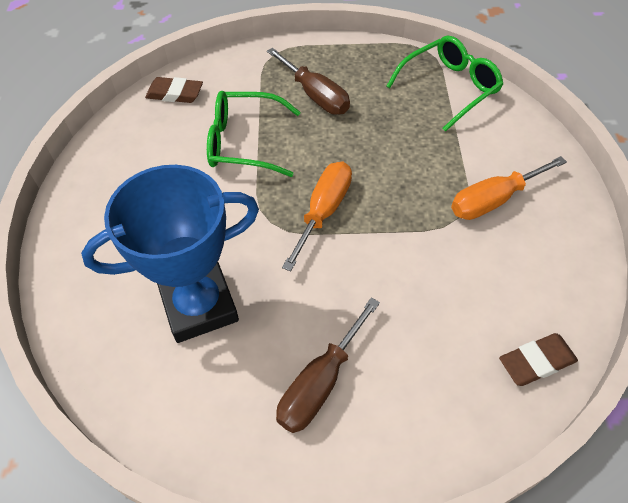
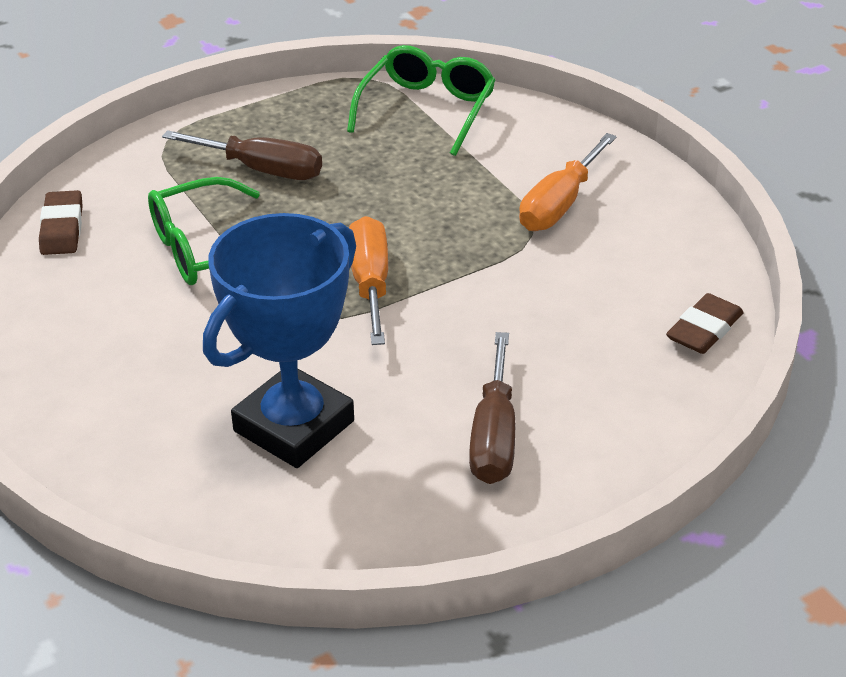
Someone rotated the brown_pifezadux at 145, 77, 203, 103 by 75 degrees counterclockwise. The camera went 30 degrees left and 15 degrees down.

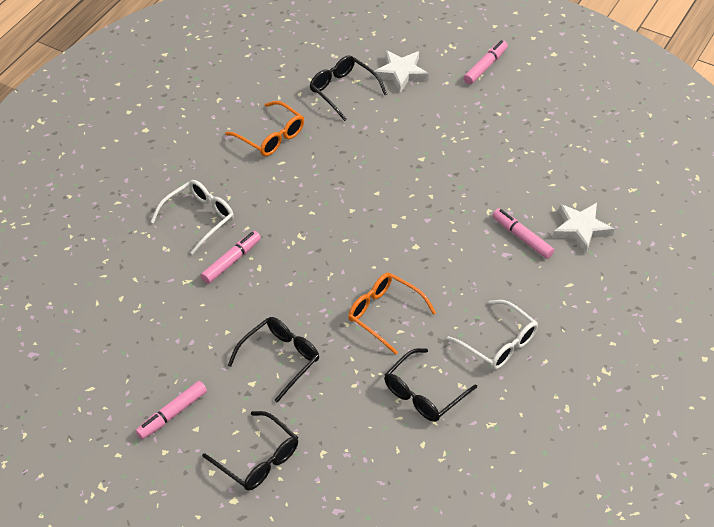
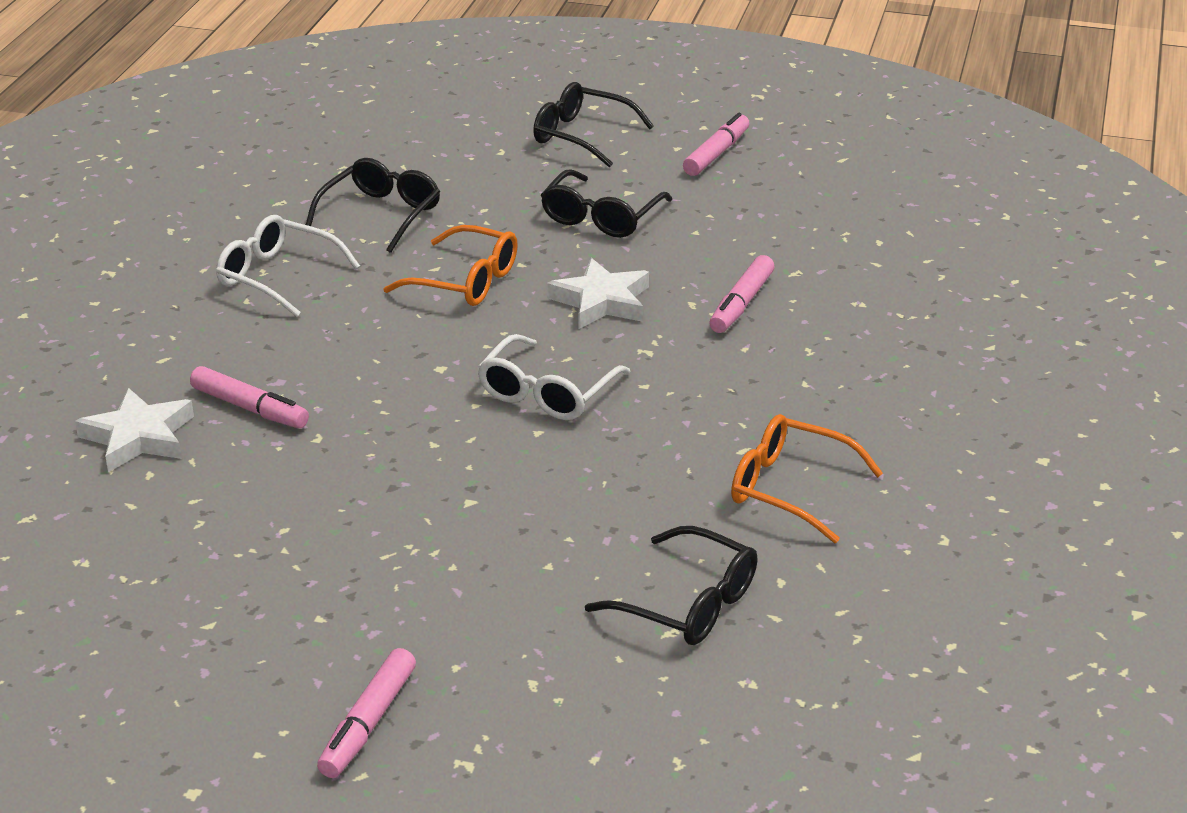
Someone carried the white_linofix from 374, 50, 429, 93 to 547, 258, 649, 329. Someone carried the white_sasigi from 151, 180, 234, 255 to 477, 334, 631, 420. The camera went 165 degrees right and 15 degrees down.

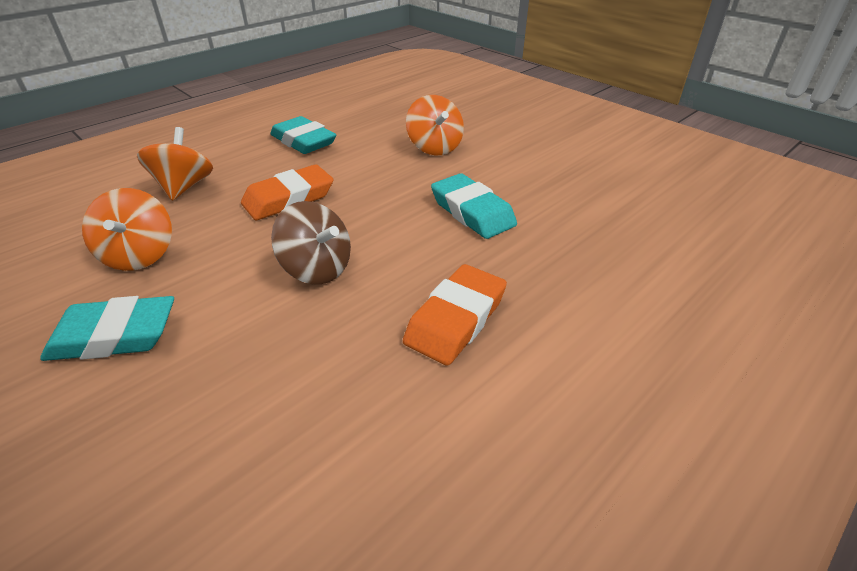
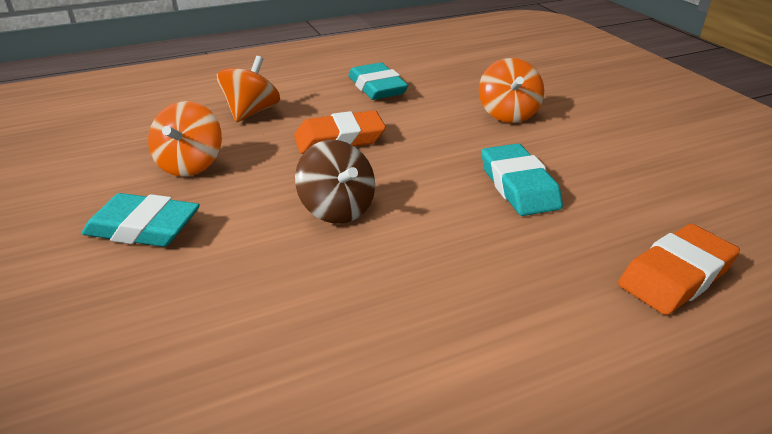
Someone carried the orange_pifezadux from 403, 264, 507, 366 to 618, 224, 740, 315. The camera went 20 degrees right and 5 degrees down.

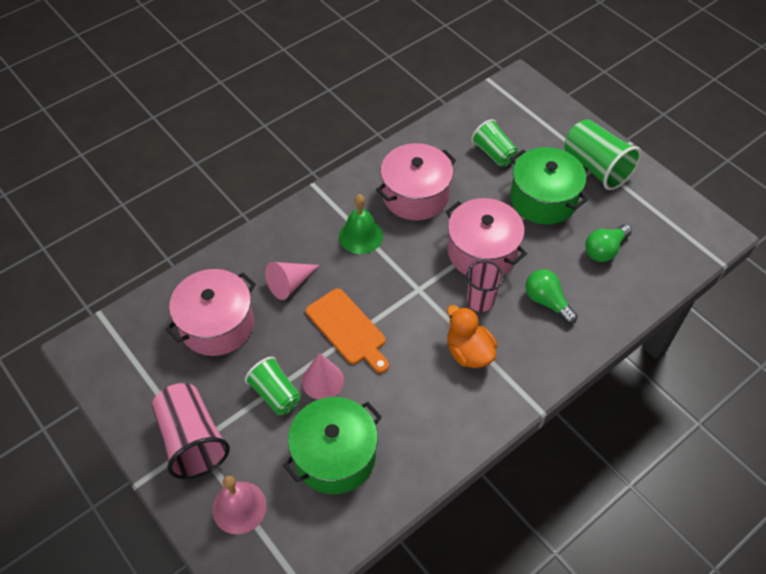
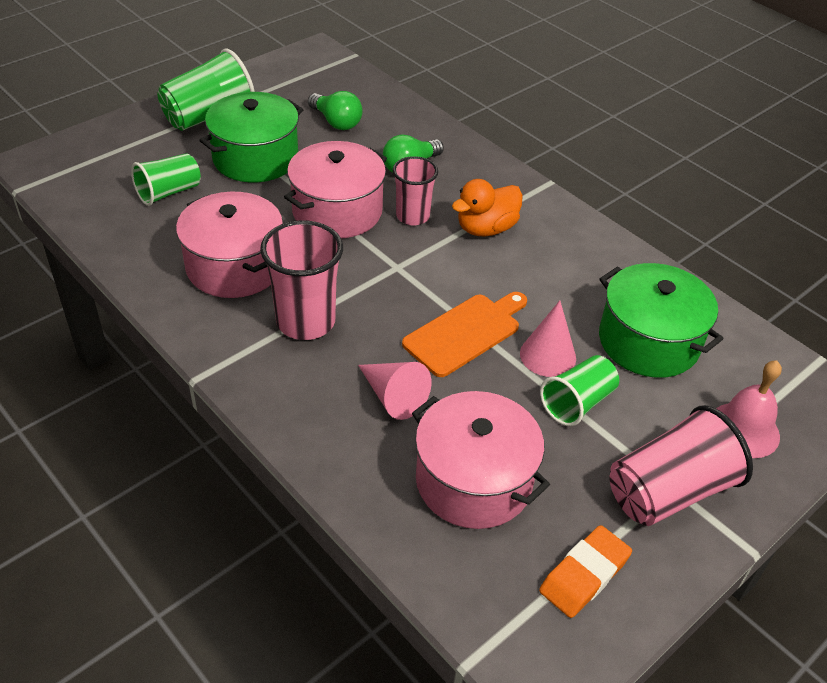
Someone swapped the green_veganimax at 339, 194, 383, 254 for the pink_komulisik at 260, 220, 343, 340. Someone put down the orange_pifezadux at 539, 525, 632, 618. The camera went 95 degrees left and 10 degrees down.

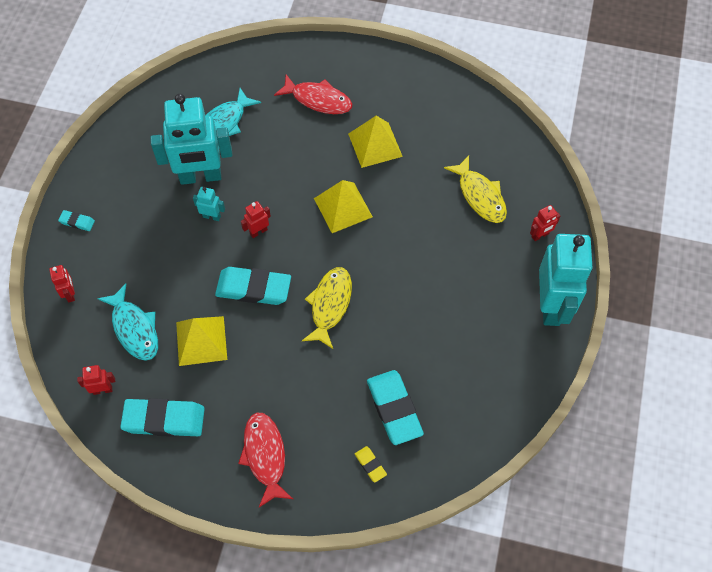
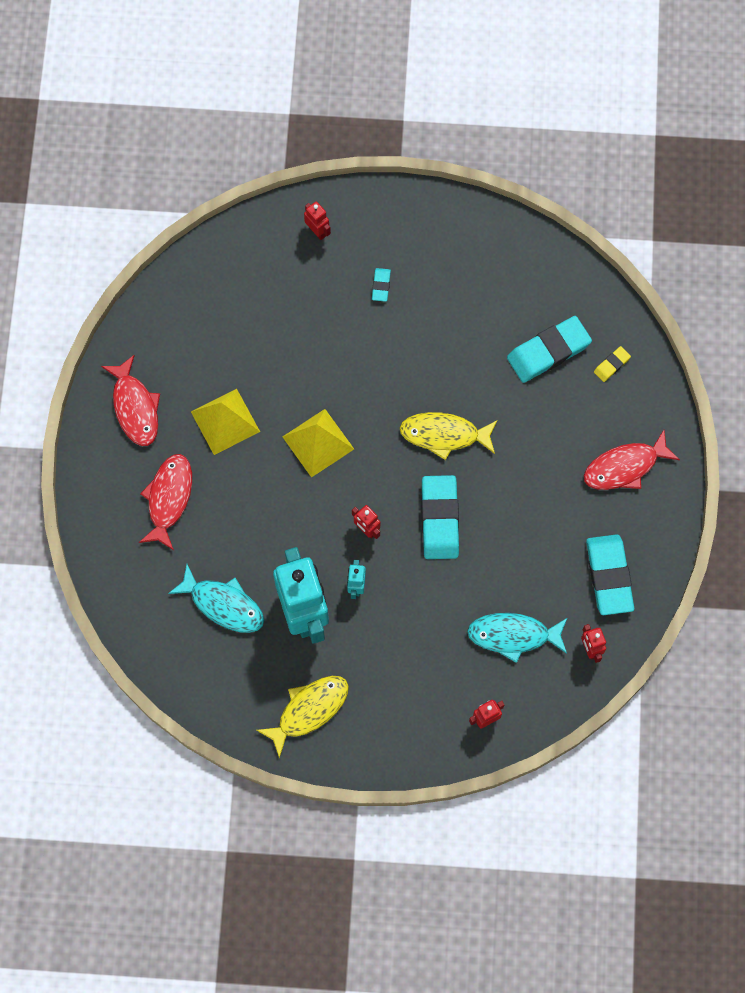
Someone carried the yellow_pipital from 444, 156, 507, 223 to 256, 676, 349, 758. Someone carried the turquoise_pifezadux from 58, 210, 95, 231 to 372, 268, 391, 302. Someone took away the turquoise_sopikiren at 539, 234, 593, 326. Someone rotated the turquoise_pipital at 97, 284, 158, 361 by 135 degrees counterclockwise. Someone took away the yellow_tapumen at 176, 316, 227, 366. Someone put down the red_pipital at 101, 355, 160, 446. The camera went 100 degrees left and 10 degrees up.

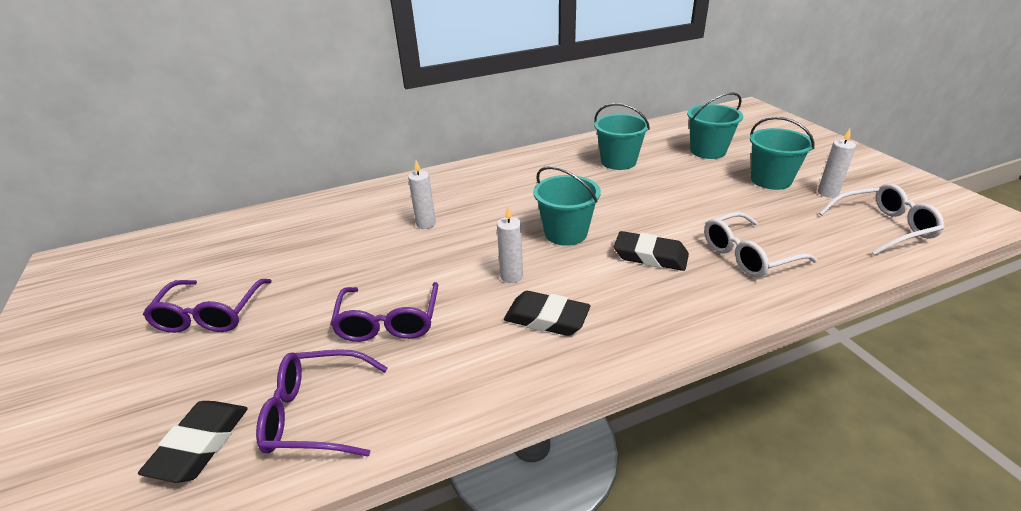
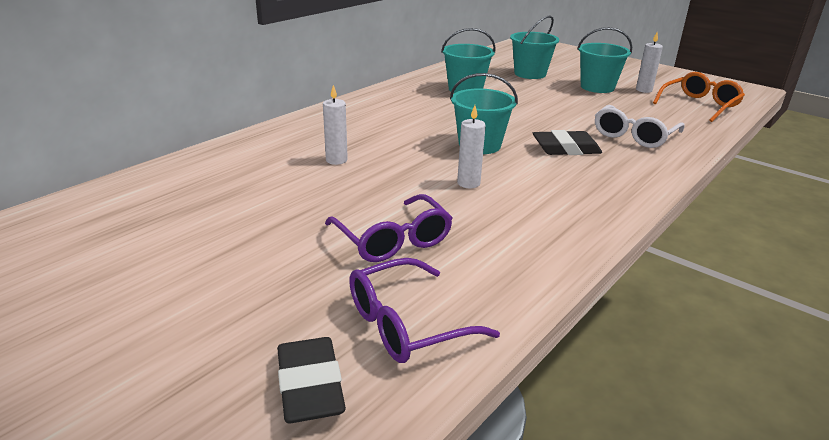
Someone repainted the white_sasigi at 819, 184, 945, 255, which became the orange_sasigi at 653, 72, 745, 122. Someone took away the purple_sasigi at 143, 279, 272, 333. Someone took away the black_pifezadux at 504, 291, 591, 336. The camera went 30 degrees left and 5 degrees down.

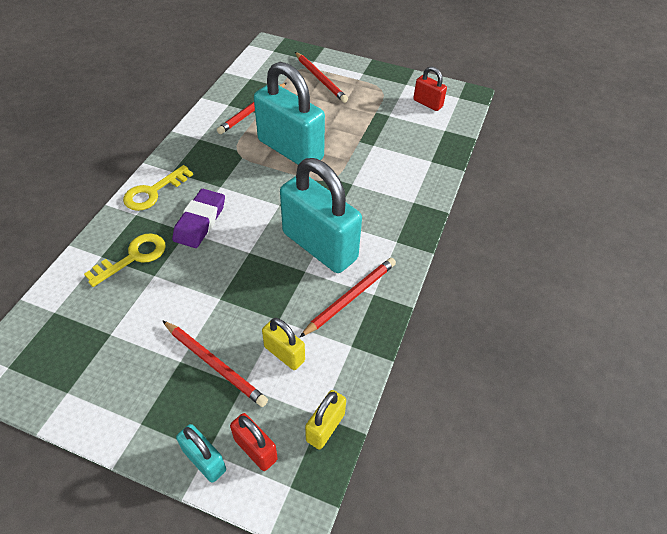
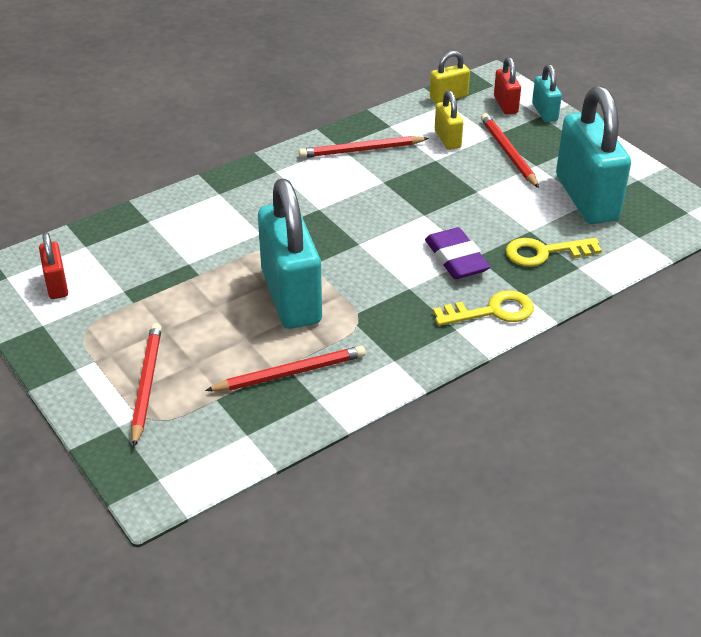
Someone carried the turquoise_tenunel from 280, 158, 362, 273 to 556, 86, 631, 224. Someone rotated the purple_pifezadux at 172, 189, 225, 248 by 75 degrees counterclockwise. The camera went 145 degrees left and 10 degrees down.

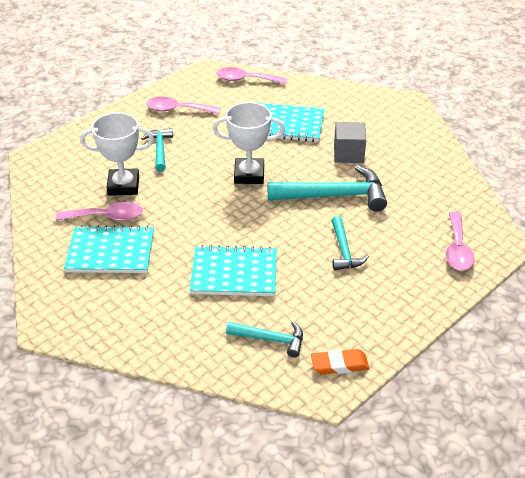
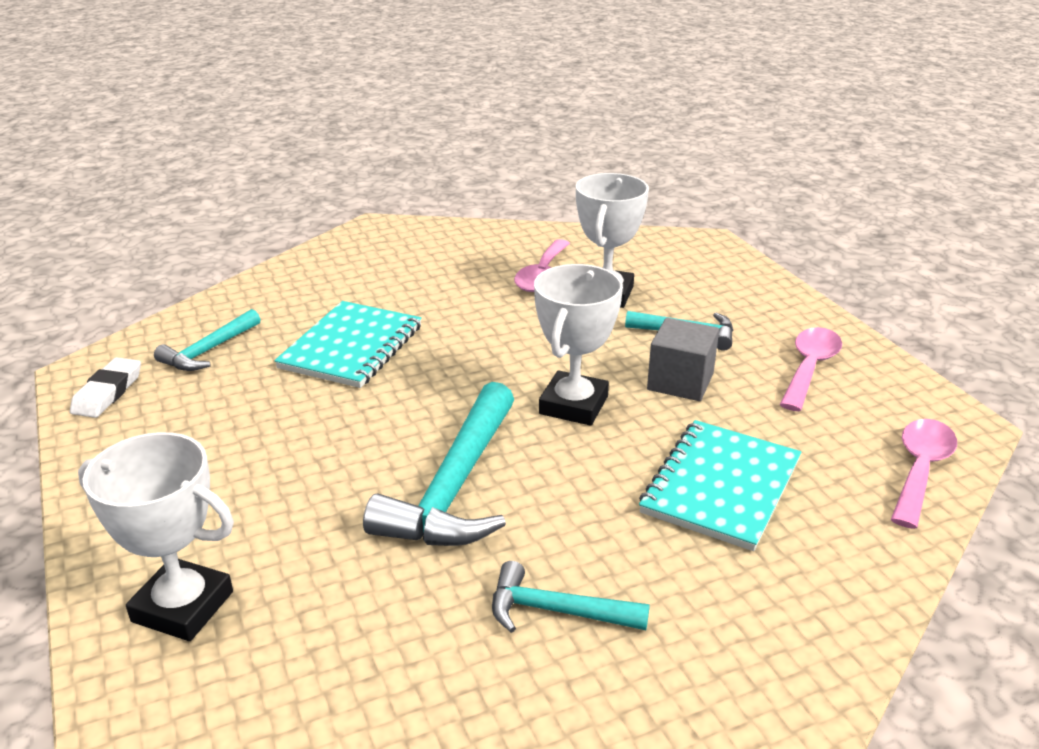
Someone carried the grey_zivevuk from 334, 122, 366, 163 to 647, 318, 719, 401. Someone swapped the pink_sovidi at 446, 211, 475, 271 for the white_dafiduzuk at 78, 432, 234, 641. Someone carried the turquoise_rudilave from 331, 216, 369, 270 to 492, 561, 650, 633. Someone took away the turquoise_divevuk at 64, 225, 154, 273. Someone repainted the orange_pifezadux at 311, 349, 369, 375, which became the white_pifezadux at 70, 357, 141, 418. The camera went 110 degrees right and 10 degrees down.

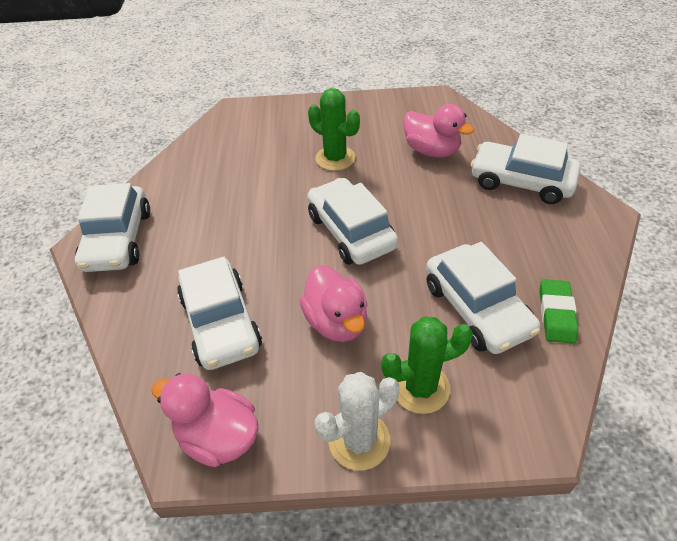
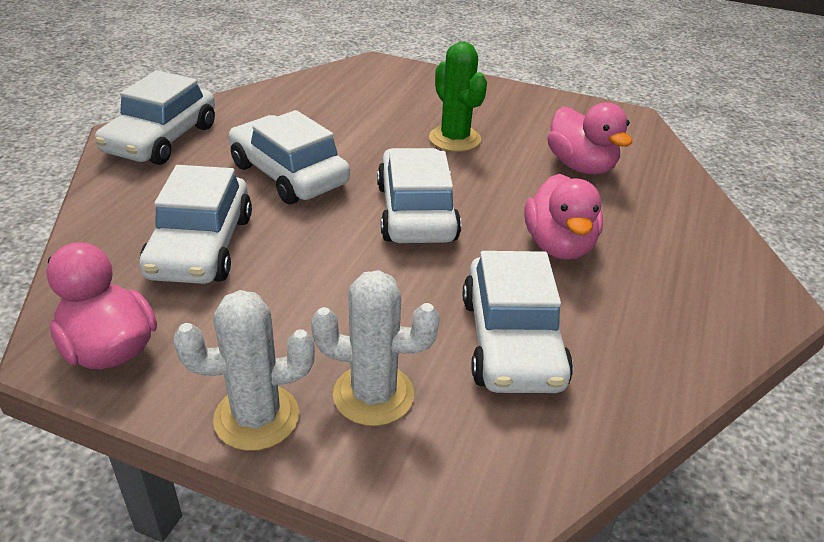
Someone carried the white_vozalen from 471, 134, 581, 204 to 228, 110, 350, 204. Someone carried the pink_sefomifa from 300, 265, 367, 342 to 525, 174, 603, 260. Someone took away the green_pifezadux at 539, 279, 579, 343. Someone repainted the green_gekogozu at 381, 317, 473, 414, which became the white_gekogozu at 311, 270, 440, 426. The camera went 20 degrees right and 10 degrees down.

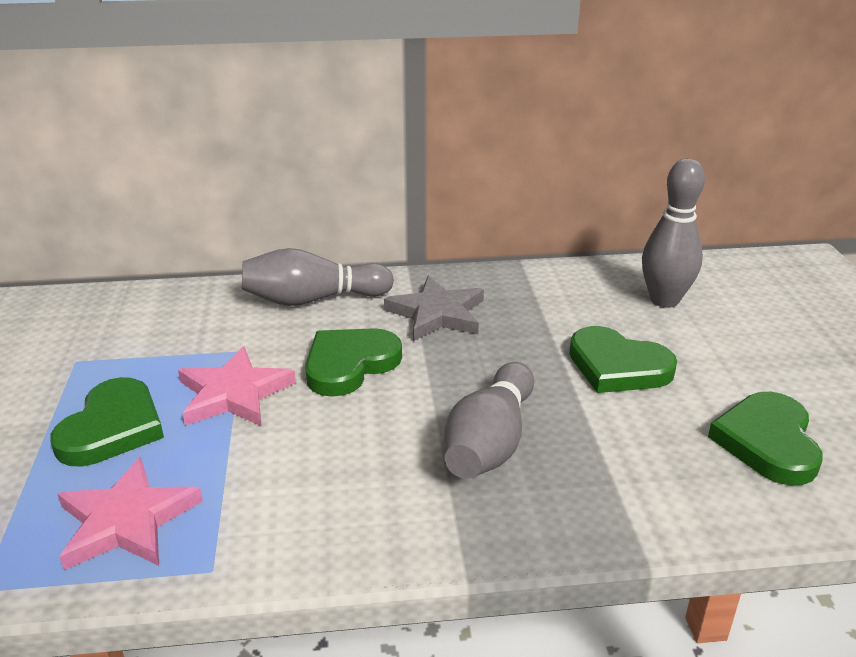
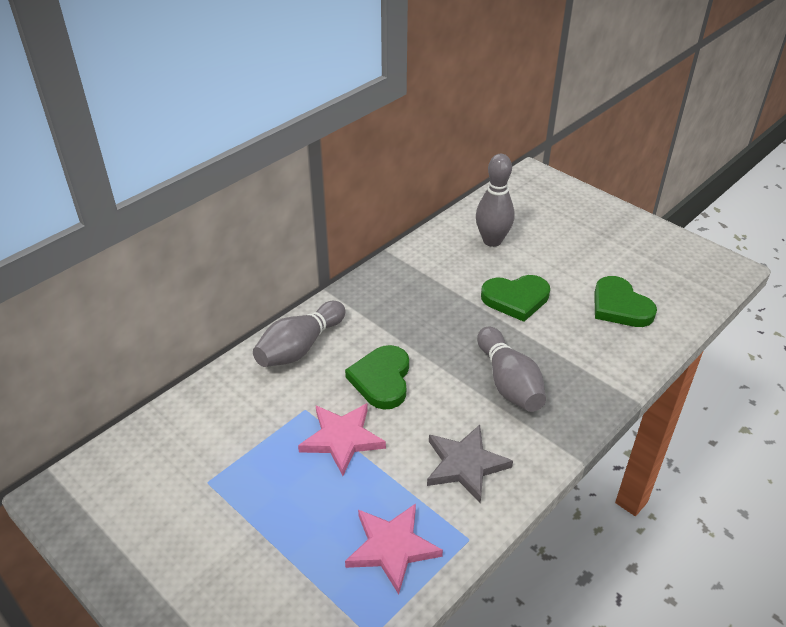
Someone carried the grey_linofix from 384, 276, 484, 341 to 427, 425, 513, 503. Someone took away the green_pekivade at 50, 377, 164, 467. The camera went 40 degrees left and 10 degrees up.

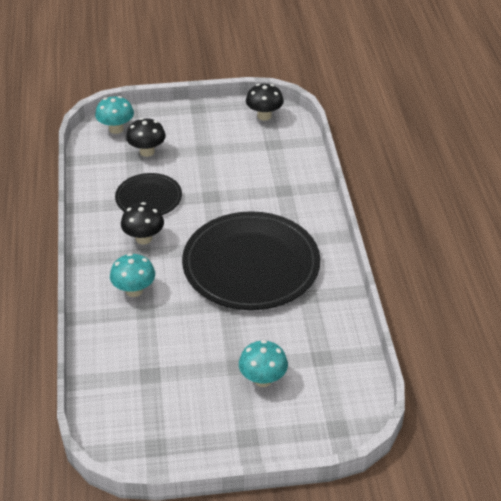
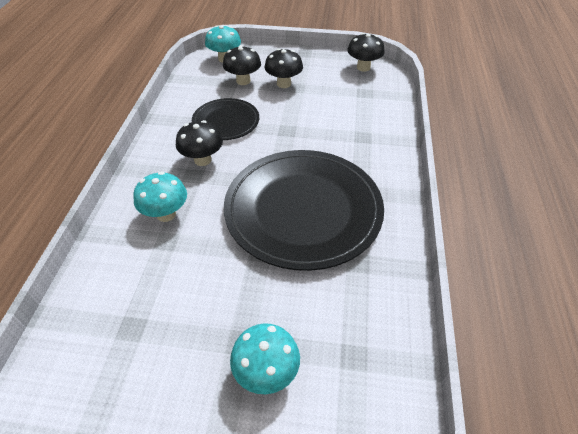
Someone put down the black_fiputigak at 265, 49, 303, 88. The camera went 15 degrees right and 5 degrees up.

